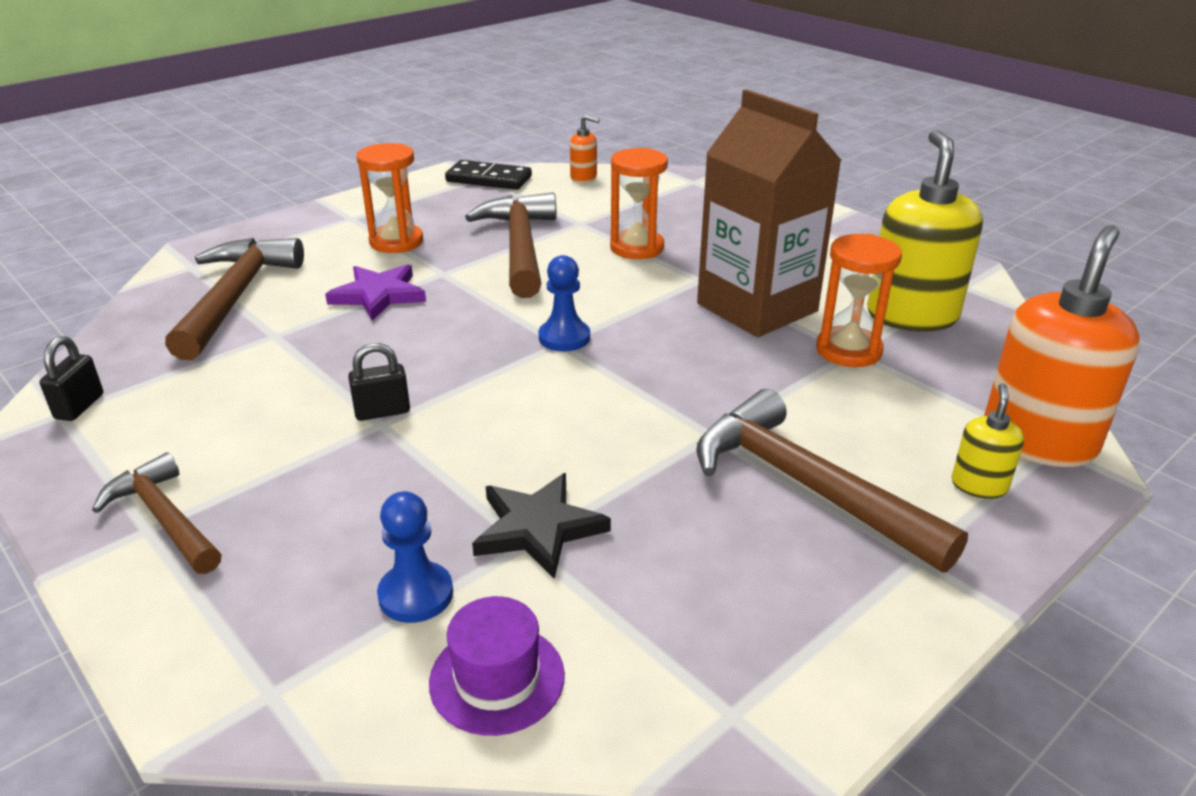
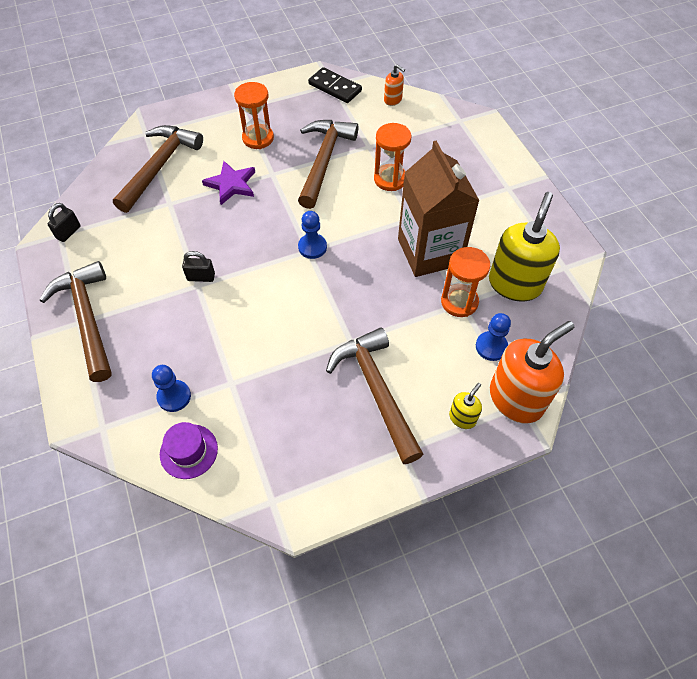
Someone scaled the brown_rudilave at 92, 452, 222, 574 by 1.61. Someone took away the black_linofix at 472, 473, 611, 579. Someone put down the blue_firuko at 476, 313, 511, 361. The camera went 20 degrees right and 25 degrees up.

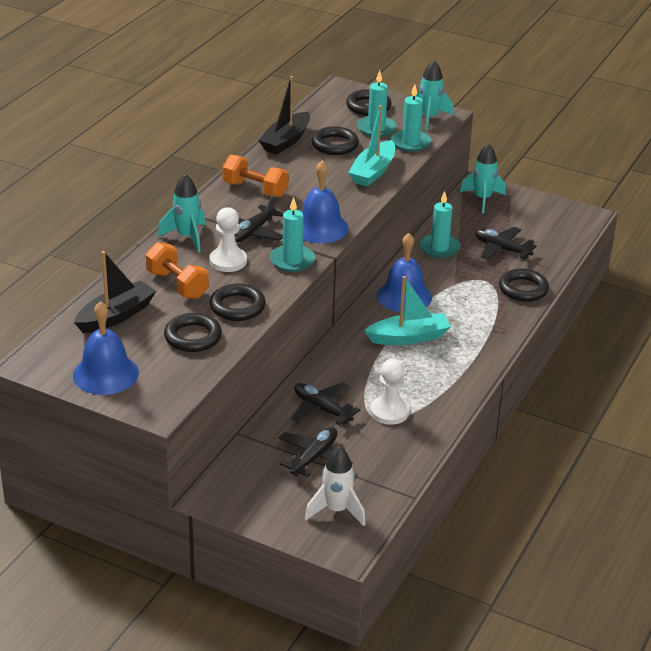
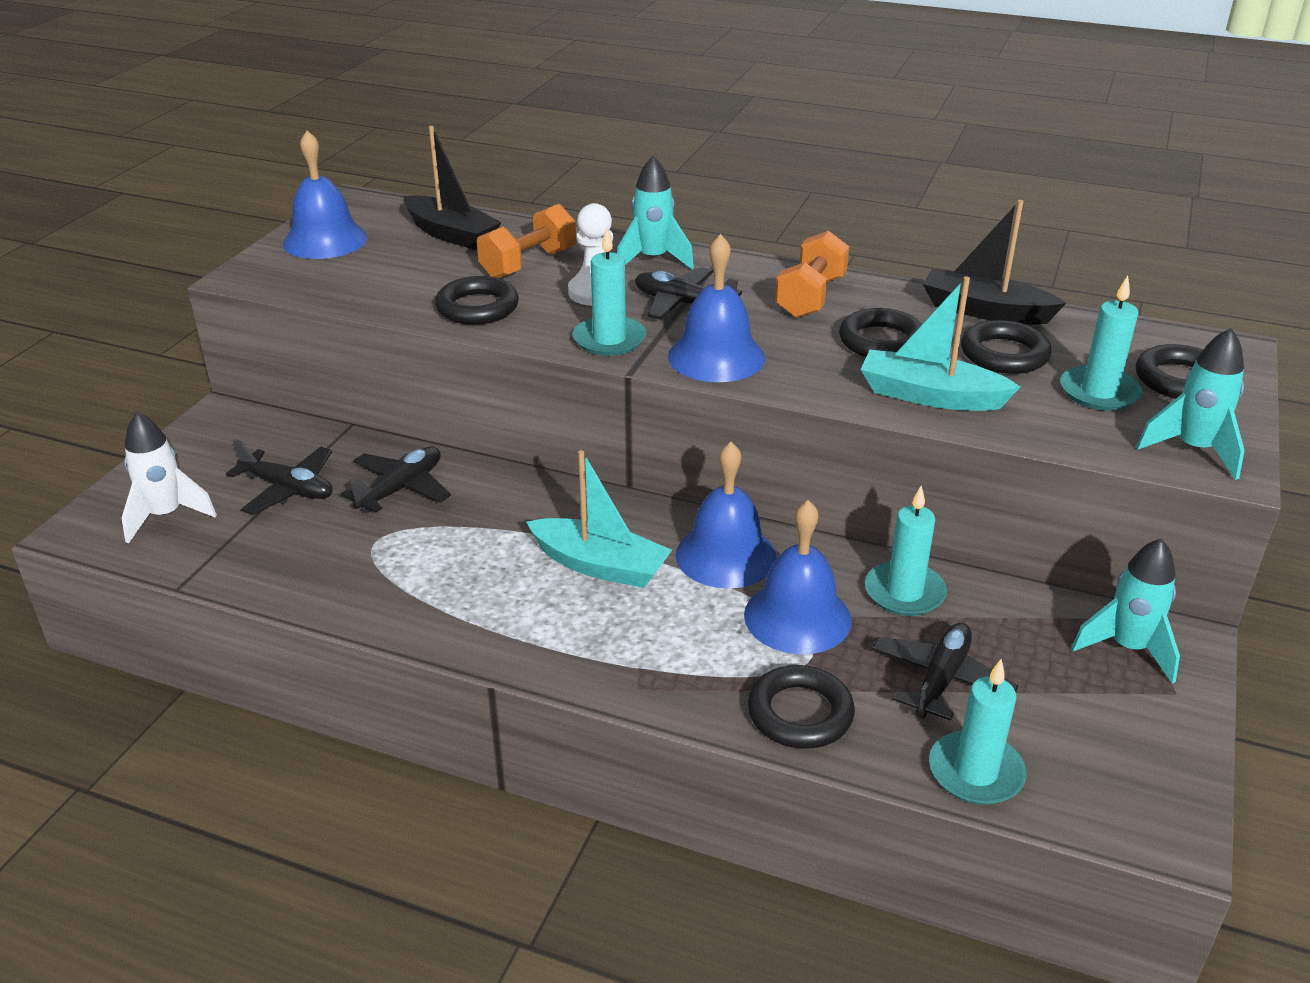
Someone carried the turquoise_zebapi from 391, 84, 431, 152 to 929, 659, 1027, 805. Someone rotated the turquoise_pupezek at 364, 276, 451, 345 by 45 degrees counterclockwise. Someone carried the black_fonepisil from 164, 313, 222, 352 to 839, 308, 922, 357. Someone took away the white_firuko at 370, 359, 409, 425. Someone put down the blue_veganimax at 744, 500, 852, 654. The camera went 85 degrees right and 0 degrees up.

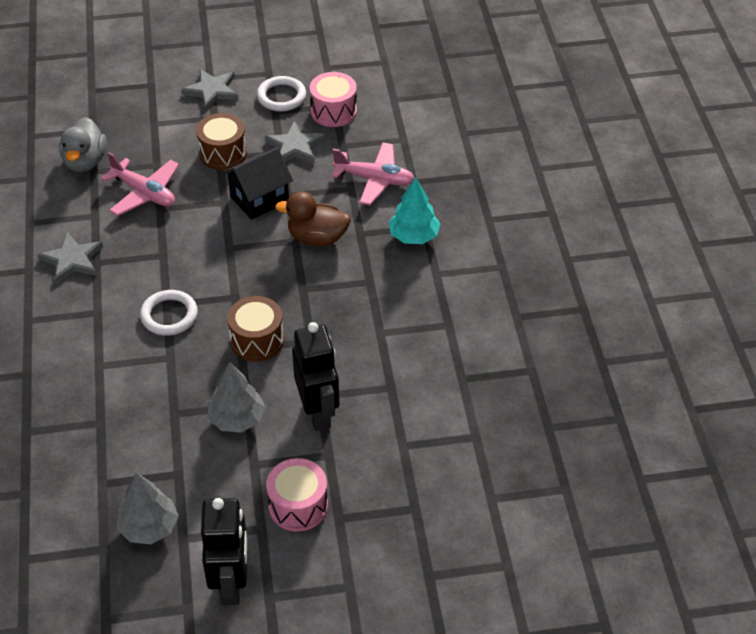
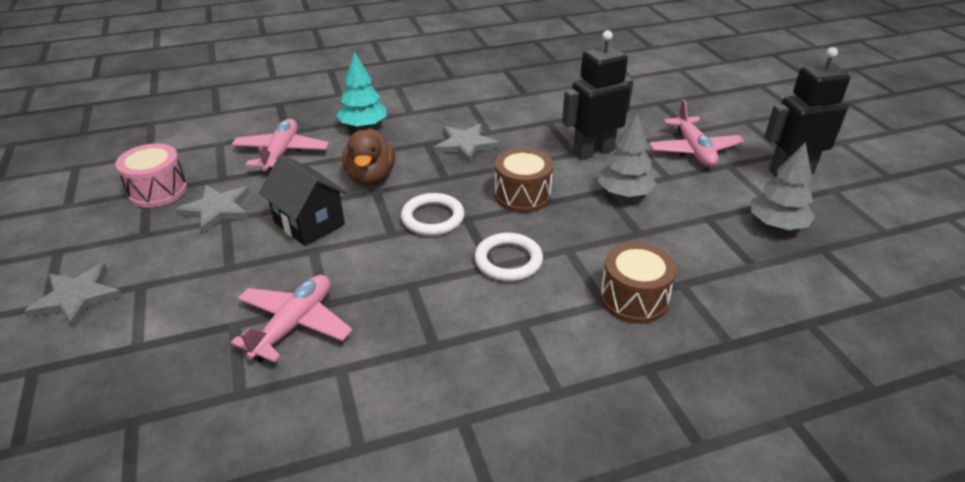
Someone carried the white_fonepisil from 257, 76, 306, 111 to 401, 193, 465, 236. Someone carried the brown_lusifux from 196, 113, 247, 170 to 600, 242, 677, 324. Someone took away the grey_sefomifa at 59, 117, 107, 172. Someone carried the grey_linofix from 37, 232, 103, 284 to 434, 124, 499, 163. Someone swapped the pink_lusifux at 266, 458, 328, 532 for the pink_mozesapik at 649, 99, 744, 167. The camera went 100 degrees left and 10 degrees down.

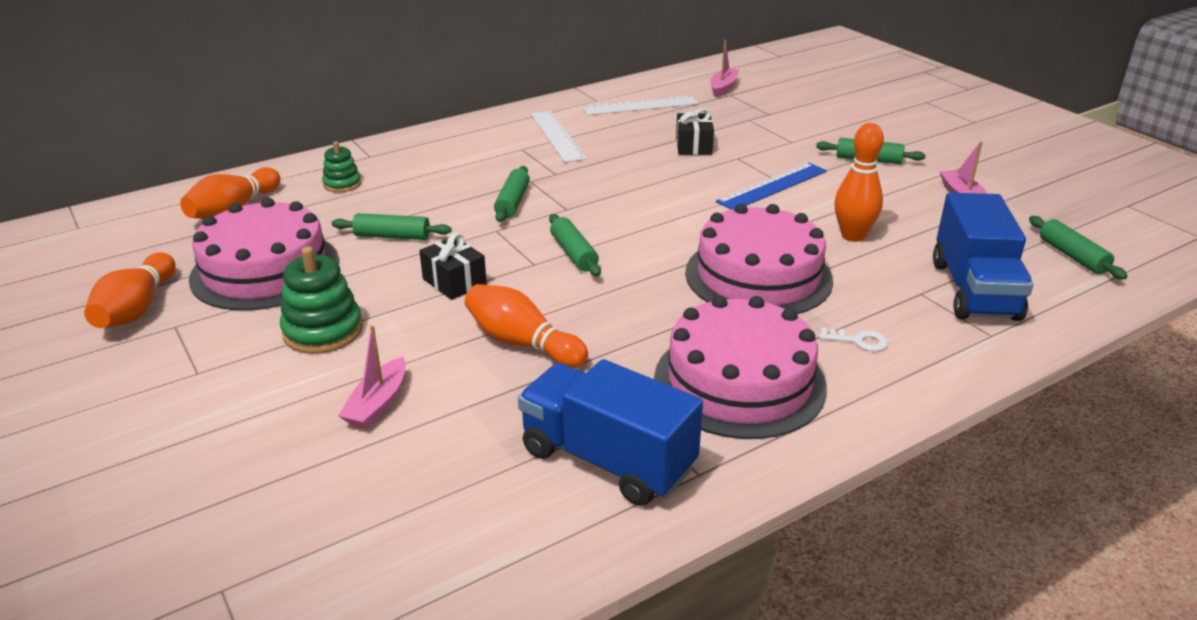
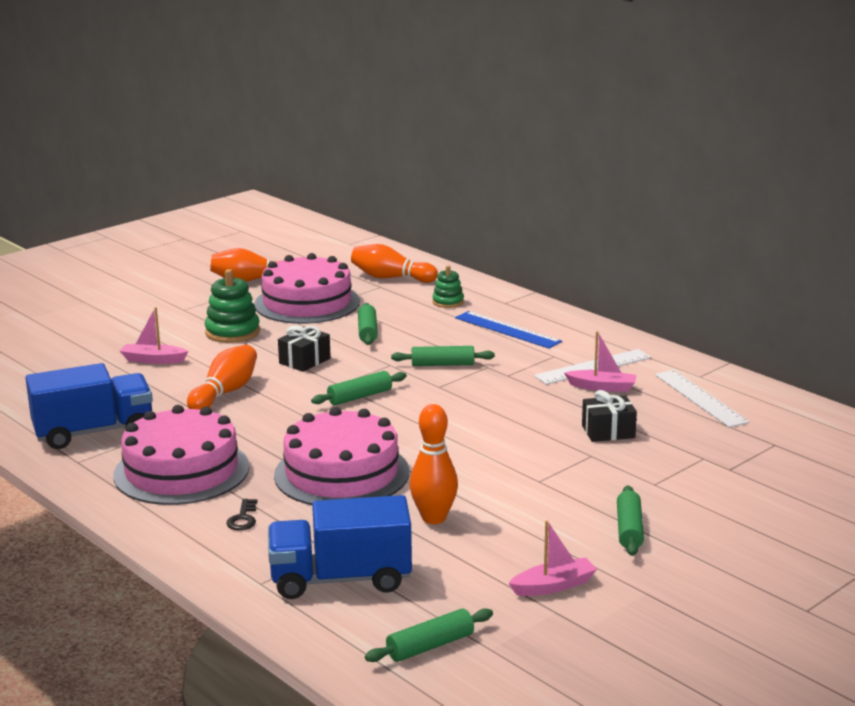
Someone carried the pink_pupezek from 710, 40, 739, 97 to 564, 331, 637, 392. Someone carried the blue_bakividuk from 716, 163, 827, 210 to 455, 311, 562, 349. Someone repainted the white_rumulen at 819, 327, 888, 351, which became the black_rumulen at 226, 499, 258, 531. Someone rotated the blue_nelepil at 518, 359, 703, 506 by 45 degrees clockwise. The camera went 80 degrees right and 10 degrees down.

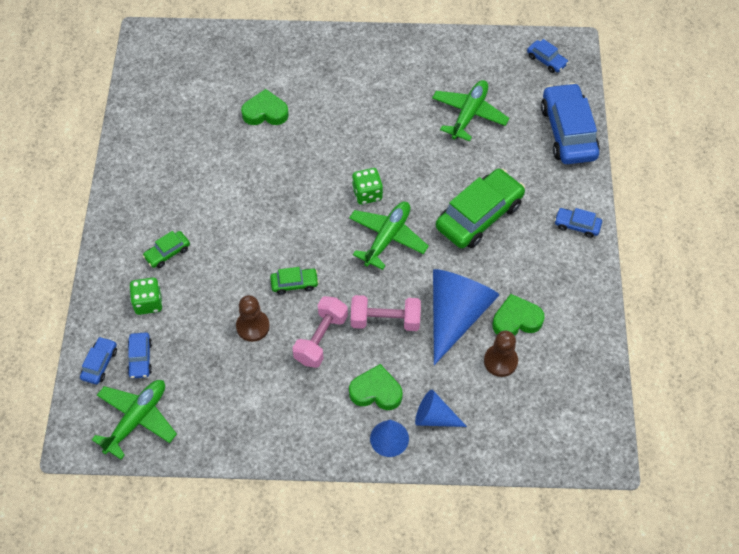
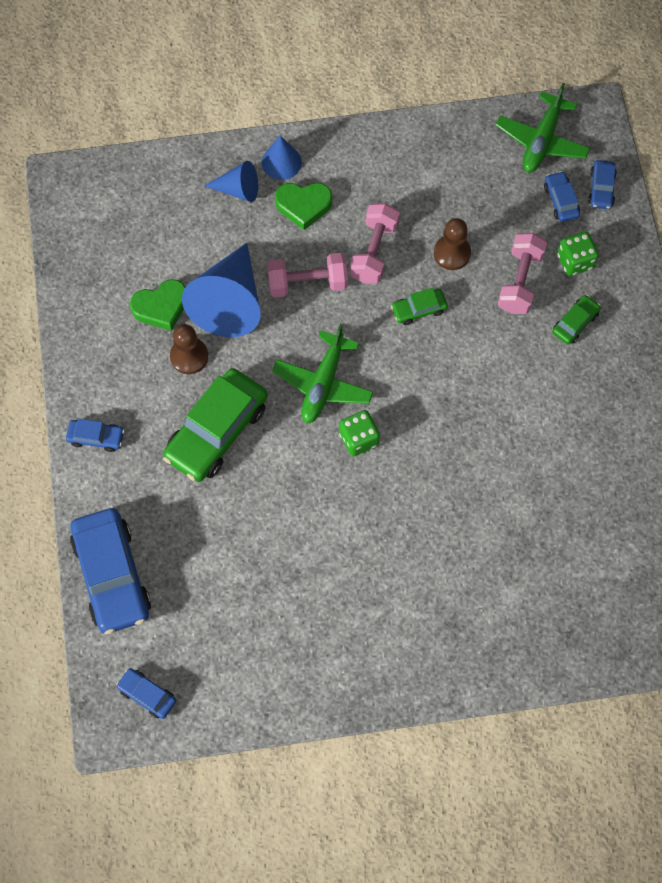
Someone took away the green_mozesapik at 432, 80, 509, 141. Someone took away the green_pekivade at 241, 89, 289, 125. Someone carried the brown_firuko from 484, 331, 518, 377 to 170, 324, 208, 374. Someone put down the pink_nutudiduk at 498, 233, 547, 314. The camera went 170 degrees right and 10 degrees up.

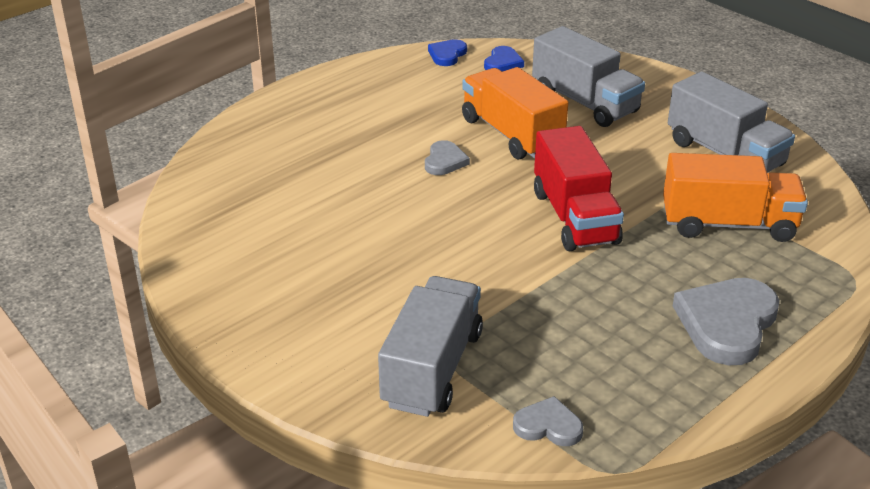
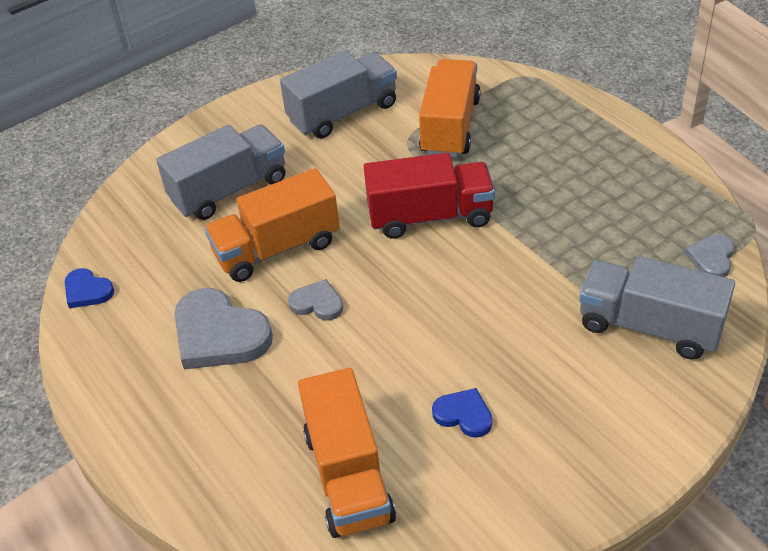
Someone carried the blue_pekivade from 484, 46, 524, 72 to 432, 388, 492, 438. Someone carried the grey_pekivade from 673, 278, 779, 365 to 174, 288, 273, 370. Someone put down the orange_nelepil at 298, 368, 396, 538. The camera went 80 degrees left and 10 degrees up.

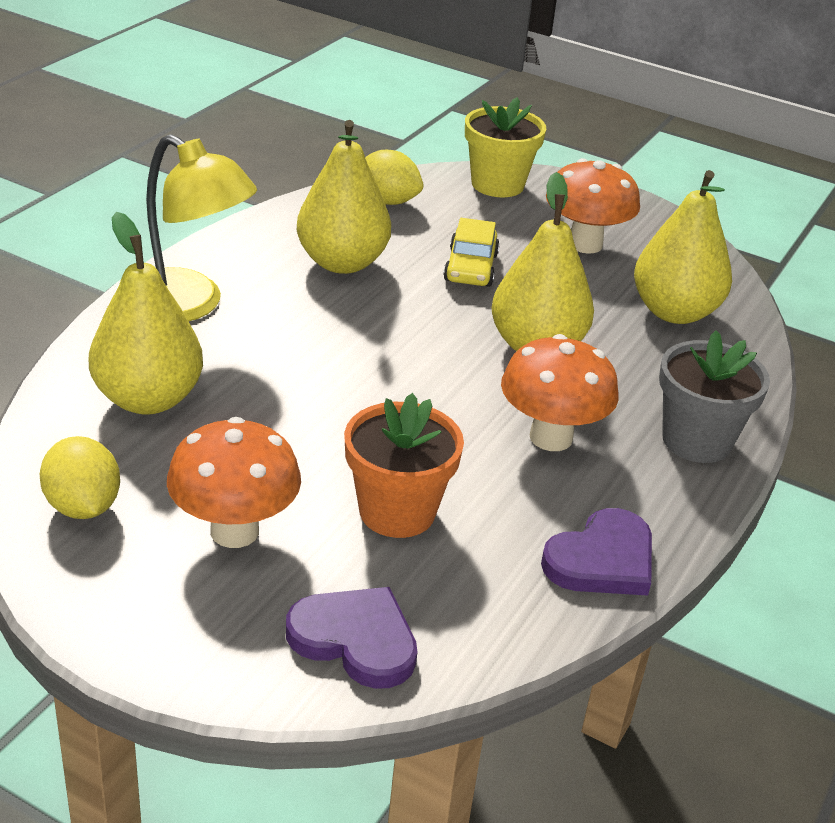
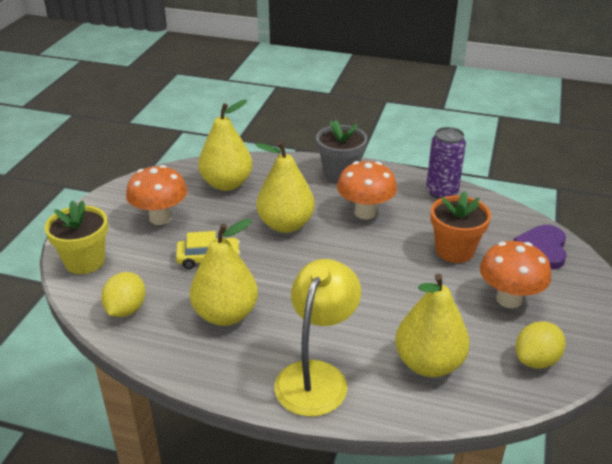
Someone swapped the purple_pekivade at 541, 508, 652, 596 for the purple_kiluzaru at 426, 127, 466, 199. The camera went 100 degrees left and 0 degrees up.

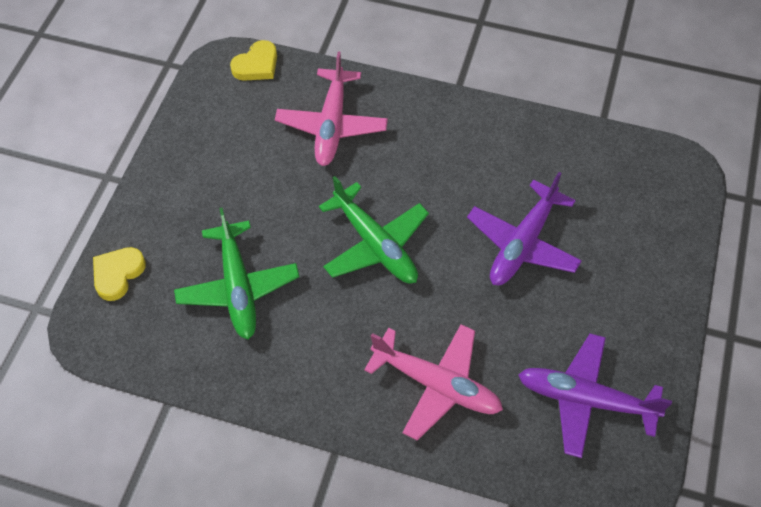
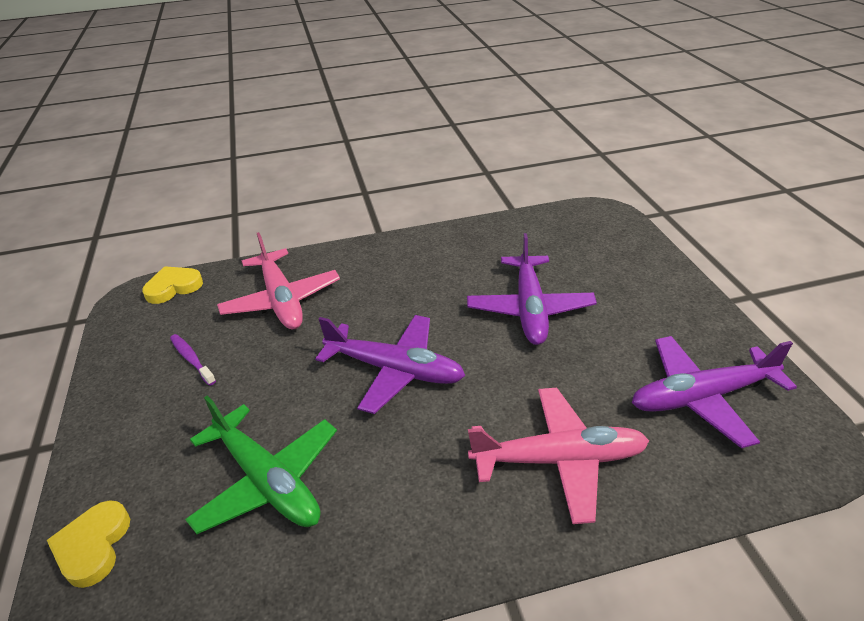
Someone rotated the yellow_pekivade at 230, 40, 277, 81 by 135 degrees counterclockwise. Someone repainted the green_mozesapik at 319, 176, 429, 283, which became the purple_mozesapik at 315, 315, 465, 414. Someone put down the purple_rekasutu at 170, 334, 216, 386. The camera went 30 degrees left and 20 degrees down.

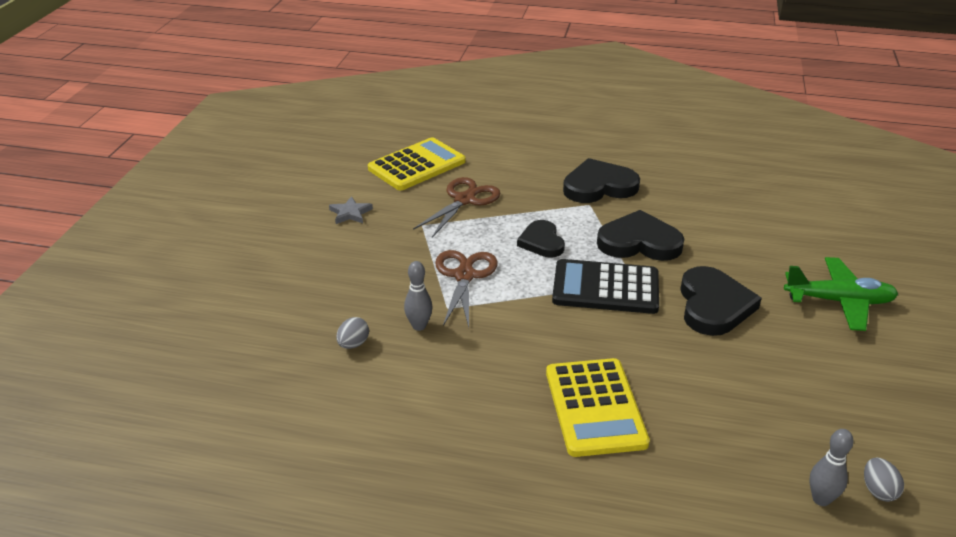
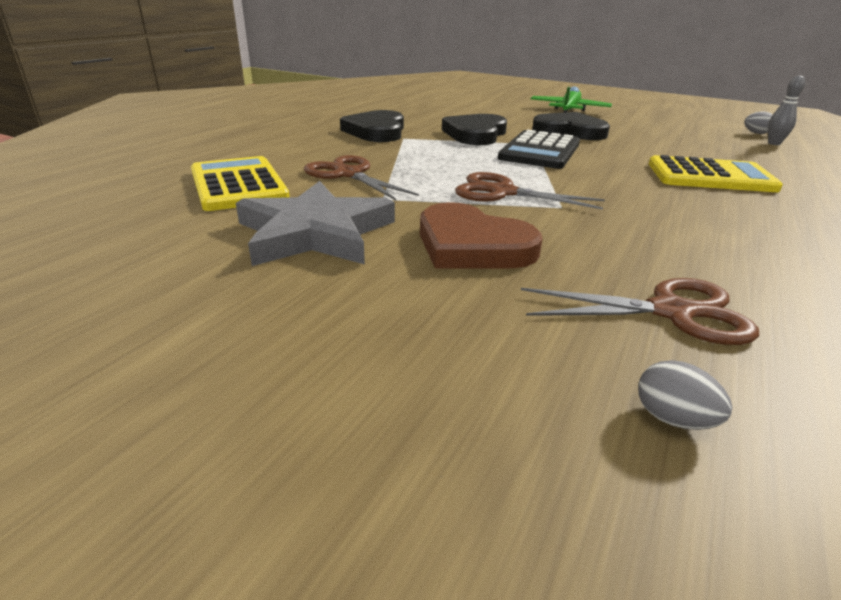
Someone scaled the grey_linofix at 329, 196, 373, 224 by 2.35. Someone took away the black_pekivade at 517, 220, 565, 257. Someone took away the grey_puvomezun at 404, 261, 433, 331. Someone carried the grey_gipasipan from 336, 317, 369, 349 to 638, 360, 733, 430. Someone put down the brown_pekivade at 420, 202, 543, 269. Someone put down the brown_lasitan at 521, 278, 759, 345. The camera went 75 degrees left and 5 degrees down.

